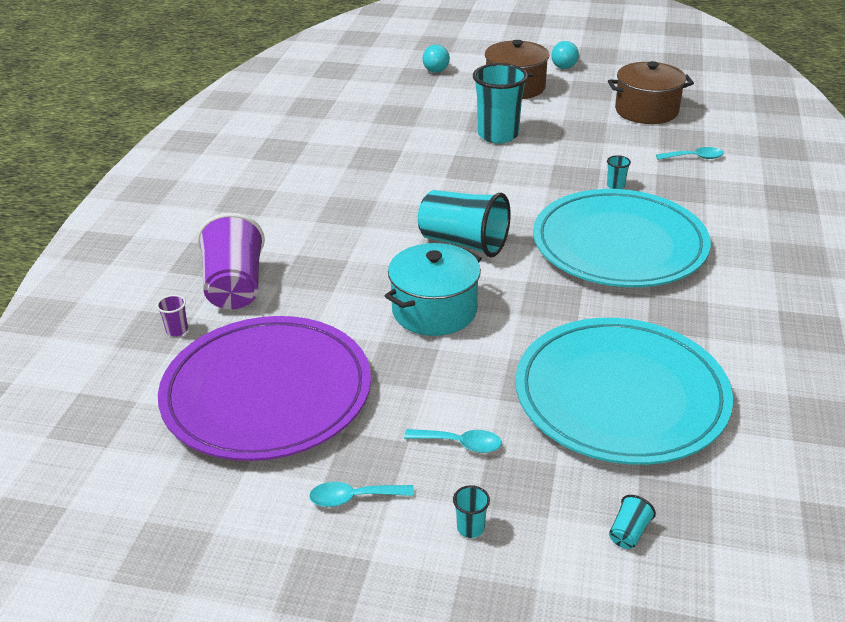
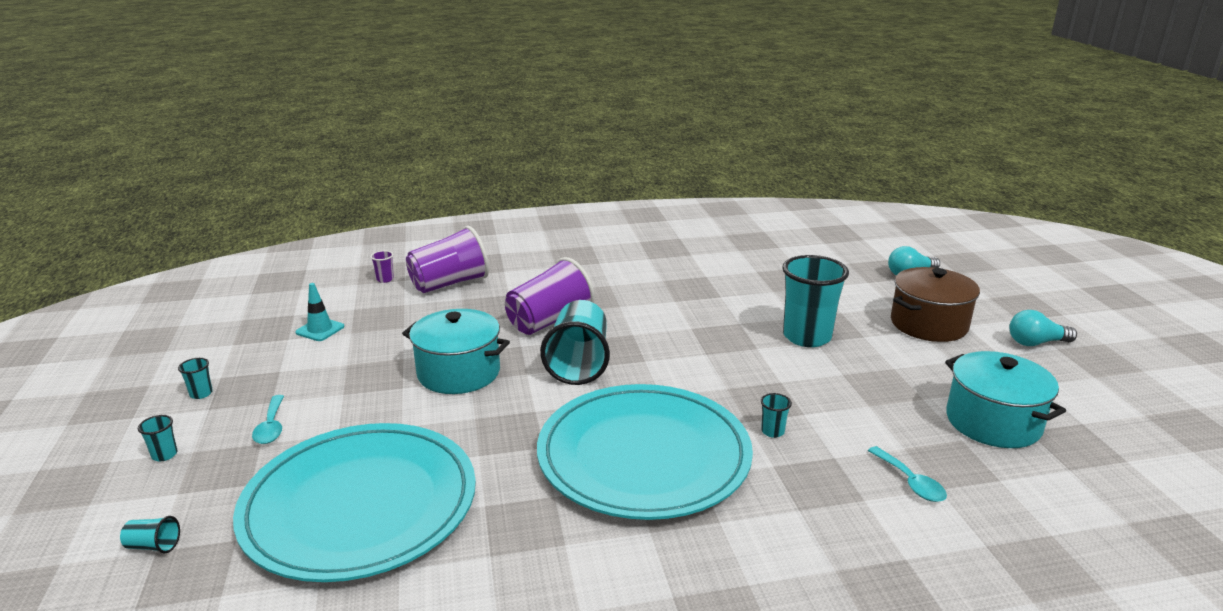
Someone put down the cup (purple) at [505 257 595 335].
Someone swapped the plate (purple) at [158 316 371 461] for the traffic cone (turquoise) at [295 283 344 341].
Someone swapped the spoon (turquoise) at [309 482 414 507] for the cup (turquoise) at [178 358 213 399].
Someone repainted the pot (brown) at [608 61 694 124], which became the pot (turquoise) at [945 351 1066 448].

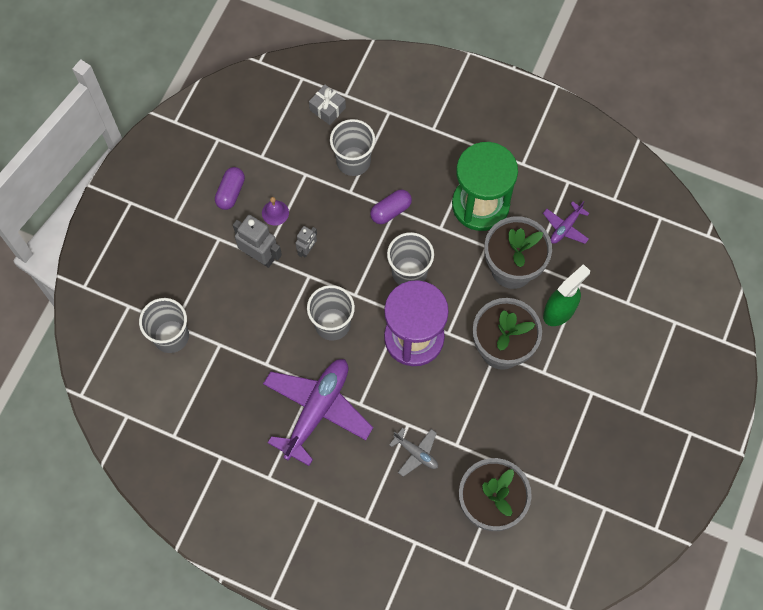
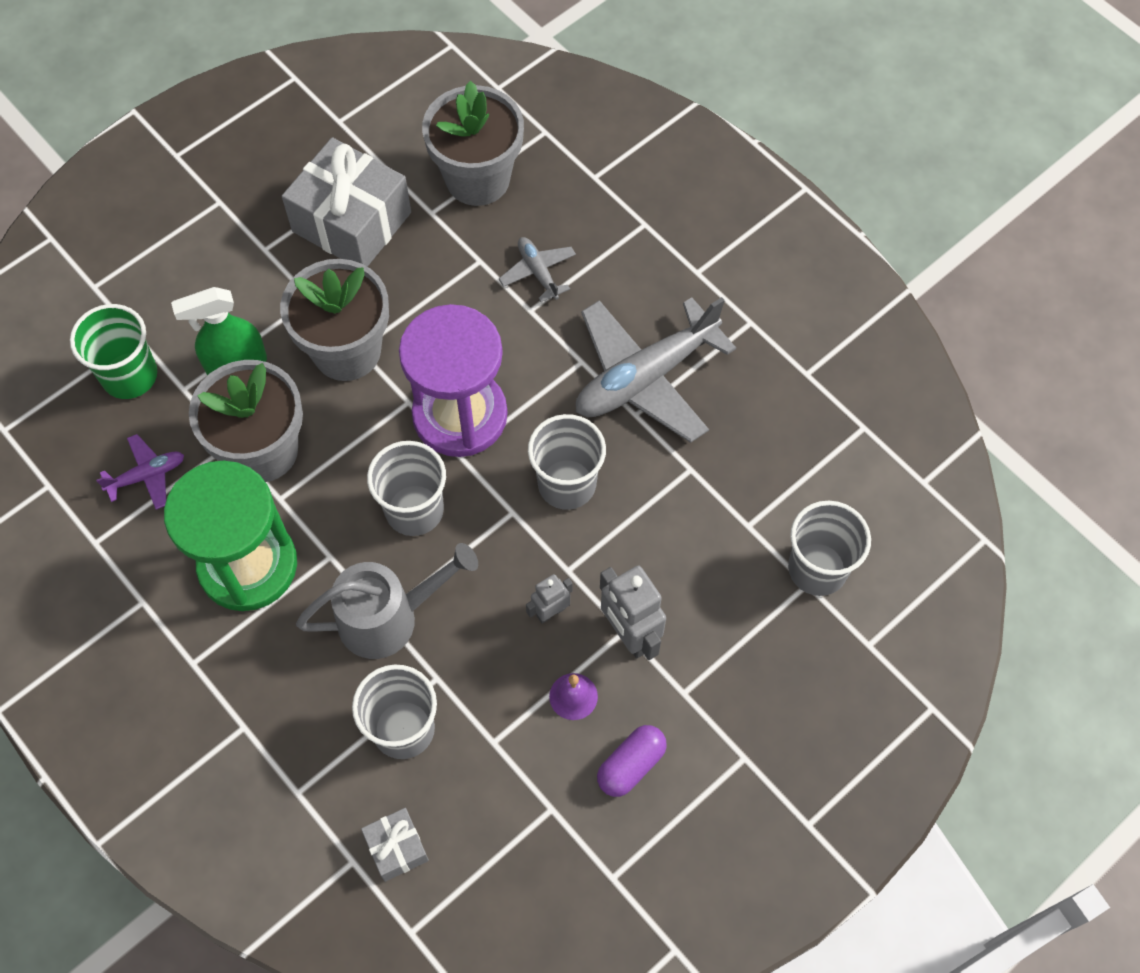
Someone put down the cup (green) at [70 304 157 399].
Someone put down the gift (grey) at [282 137 411 267].
Someone swapped the capsule (purple) at [370 190 412 224] for the watering can (grey) at [296 543 478 659].
Someone repainted the plane (purple) at [263 359 373 466], which became the plane (grey) at [576 297 736 443].

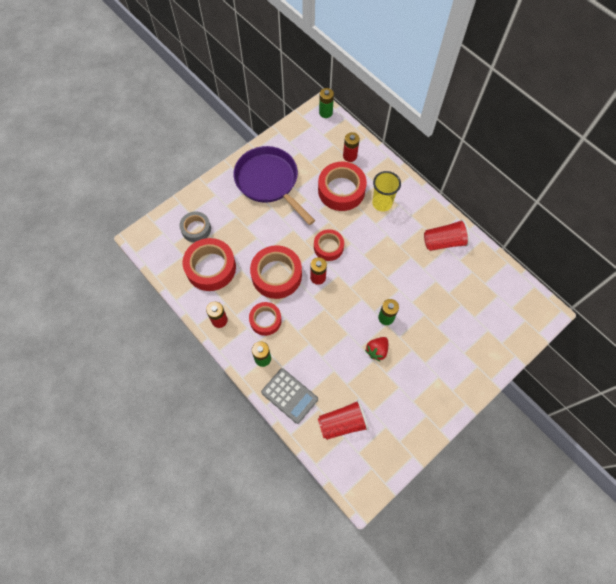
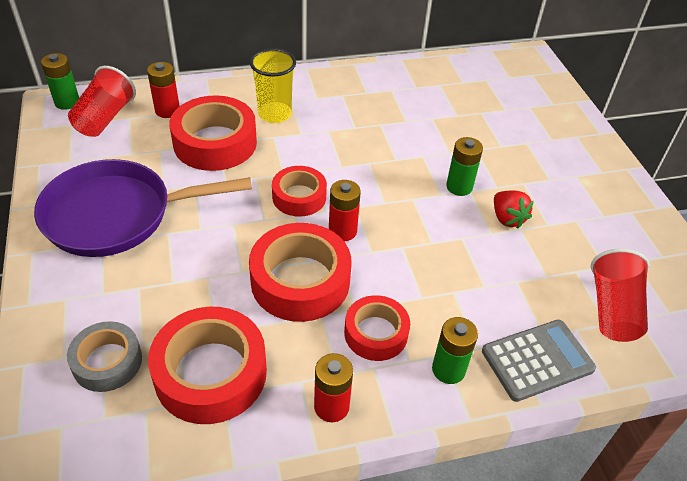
Someone carried the cup (red) from [424 219 470 251] to [68 66 136 137].

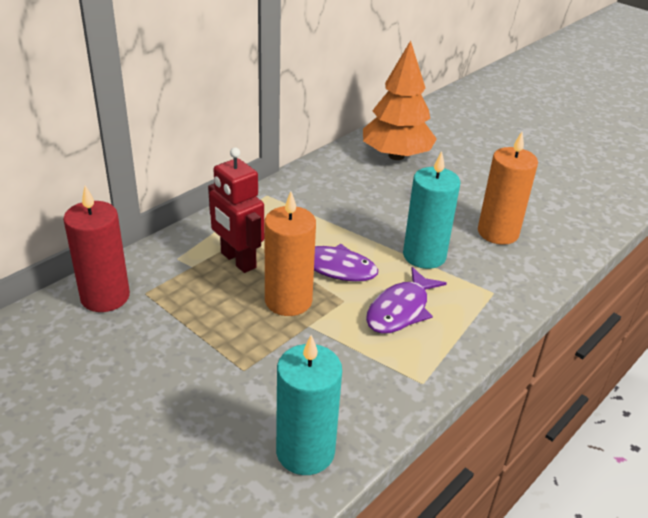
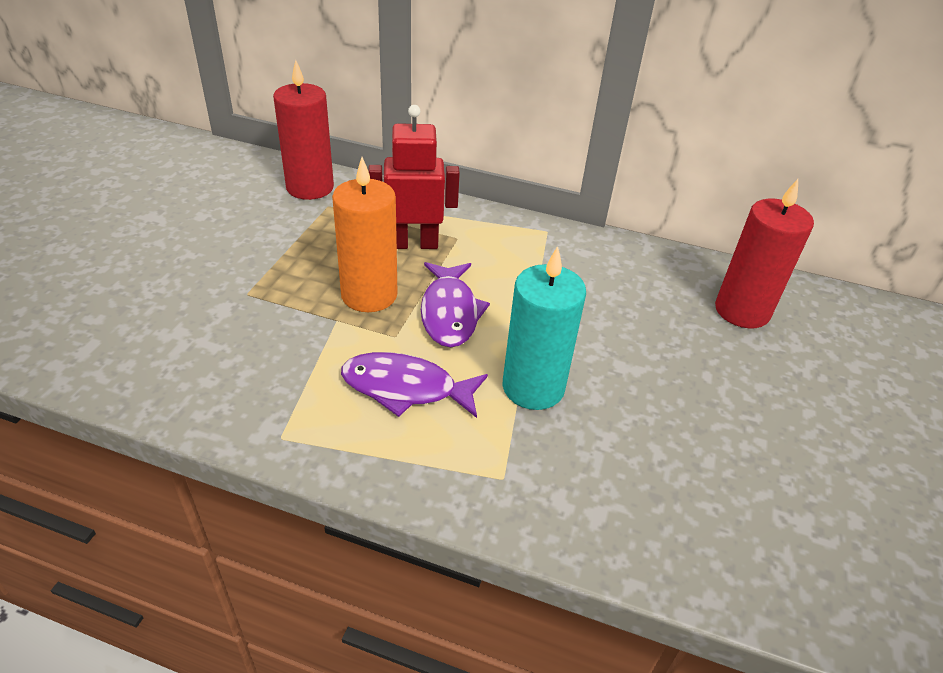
Someone took away the candle (turquoise) at [276 335 342 475].
Someone took away the candle (orange) at [478 132 538 245].
Someone swapped the tree (orange) at [363 41 437 160] for the candle (red) at [715 179 814 328].
Someone rotated the robot (red) at [208 148 264 273] by 60 degrees clockwise.

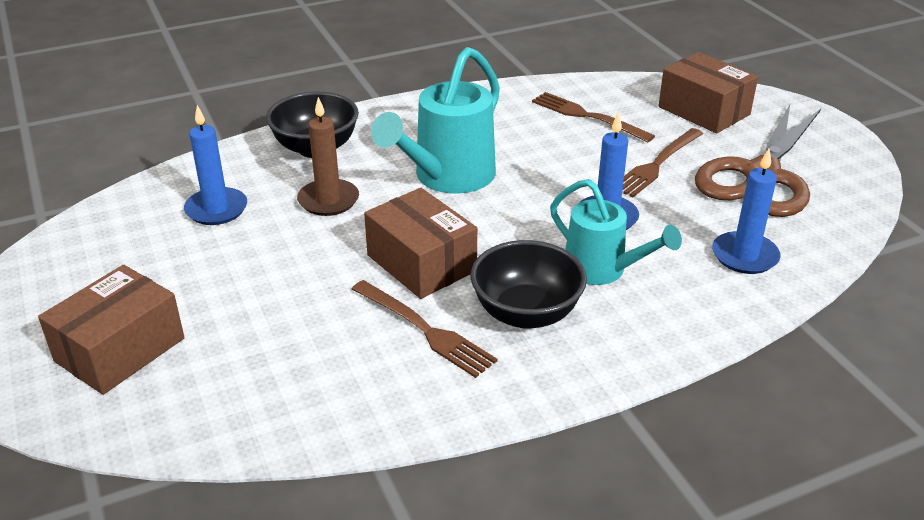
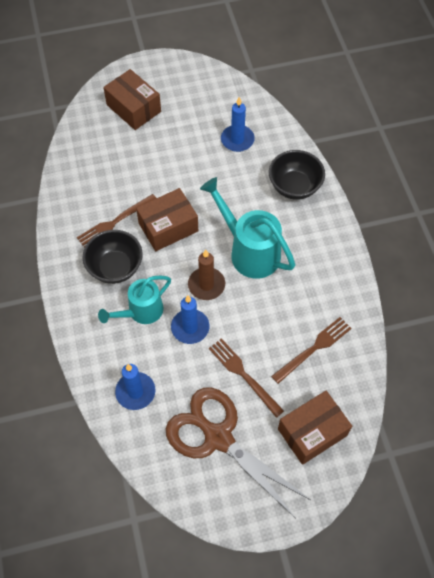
Someone carried the candle (brown) from [297 97 359 216] to [188 250 225 300].

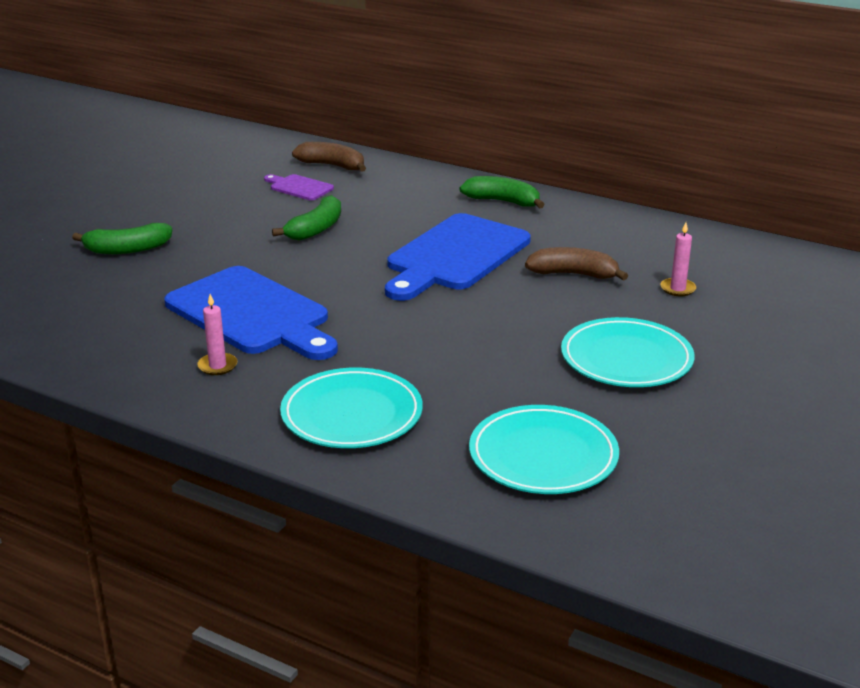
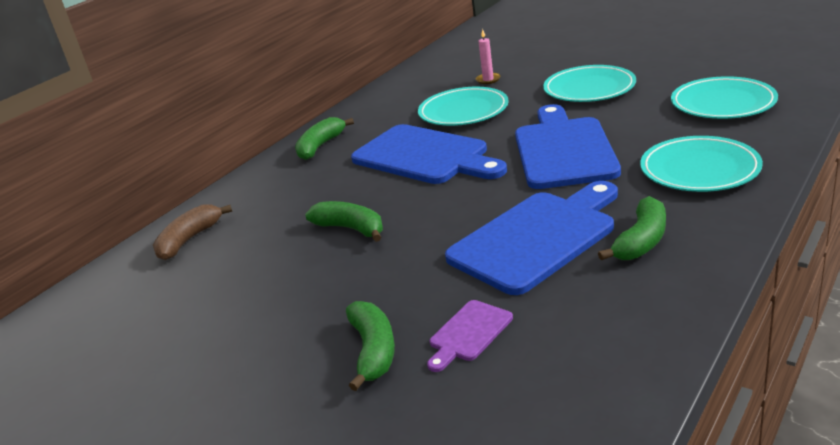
Someone put down the cutting board (blue) at [515 104 621 189].
Someone carried the cutting board (purple) from [264 174 334 200] to [427 300 513 372].
Someone swapped the candle (pink) at [197 294 237 375] for the banana (green) at [598 196 666 260].
Someone swapped the banana (brown) at [525 247 628 281] for the plate (turquoise) at [418 87 509 126].

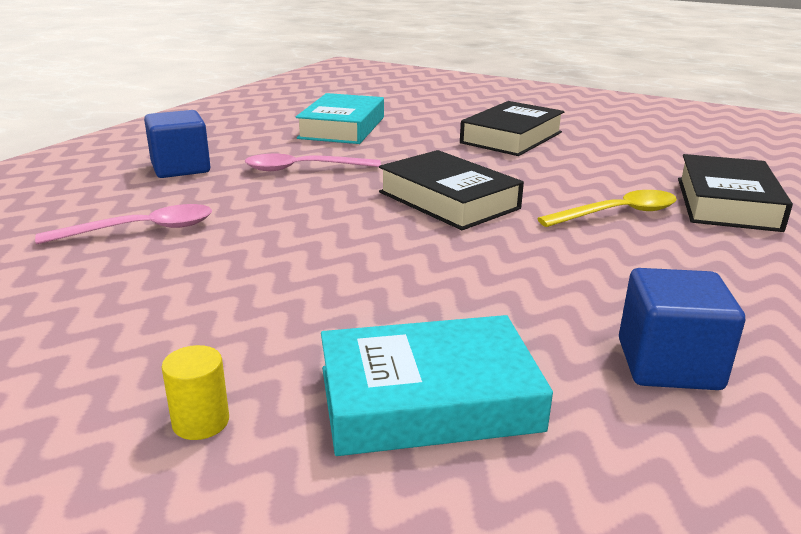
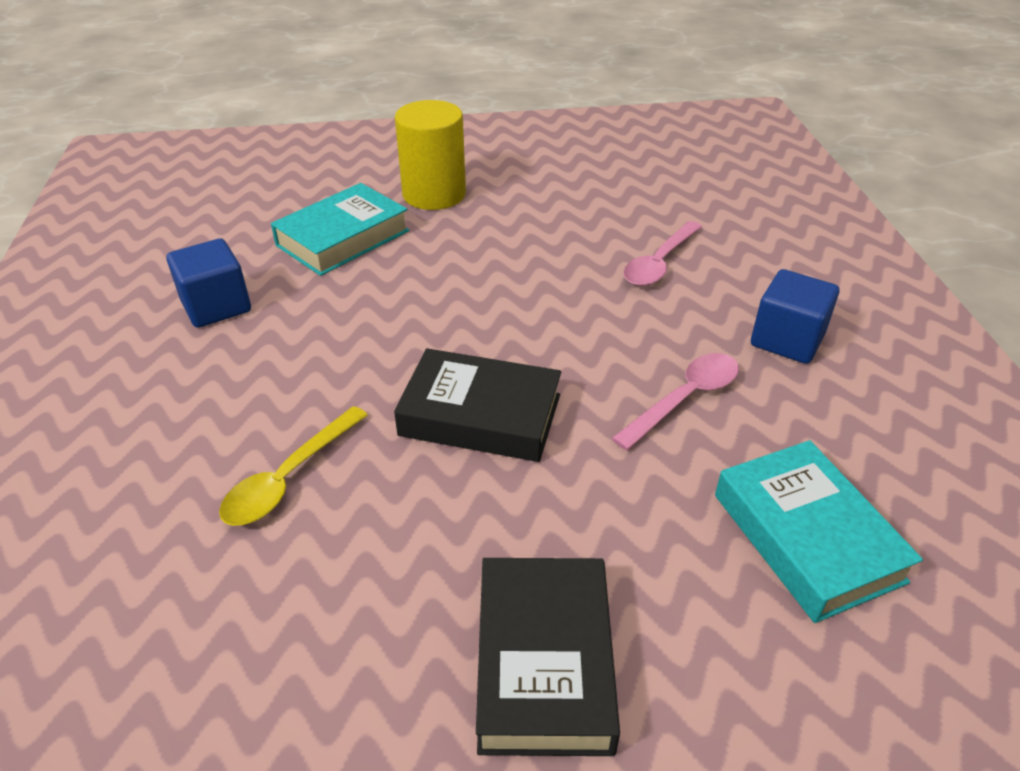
Someone took away the book (black) at [678 154 793 232].
Someone scaled the cylinder (yellow) at [161 345 229 440] by 2.35.

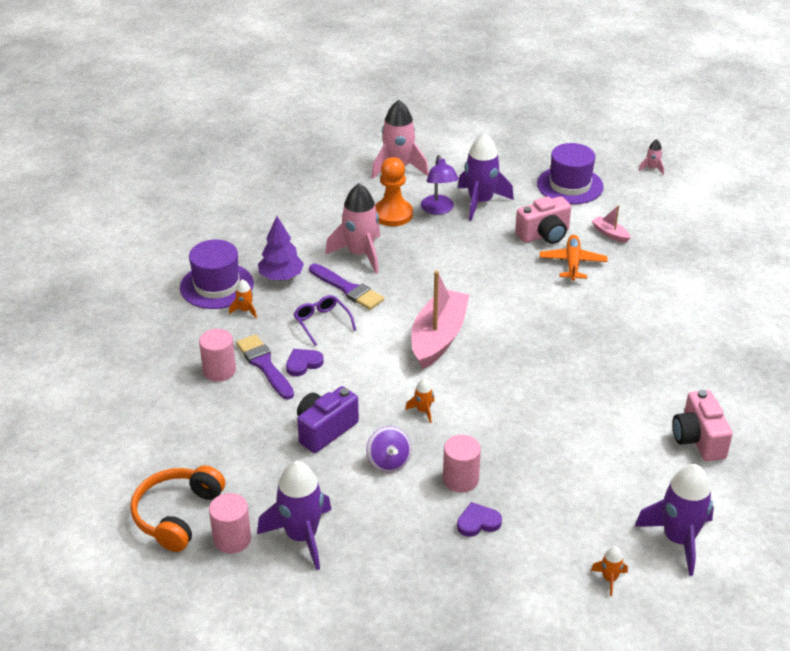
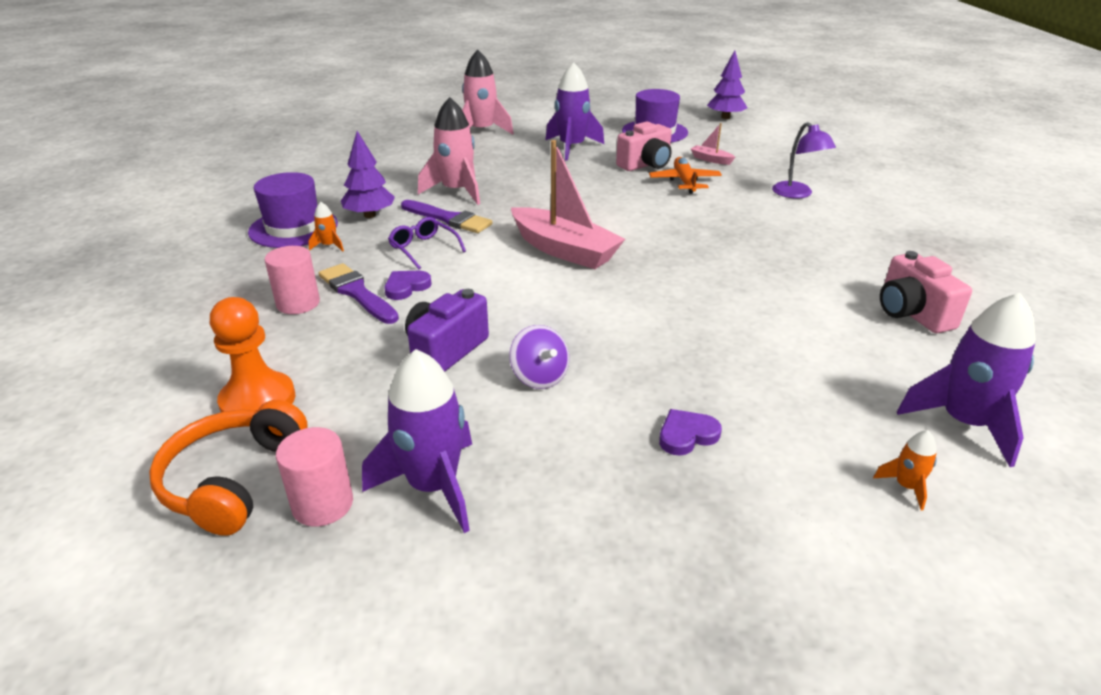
Someone took away the rocket (orange) at [405 379 435 423].
Someone took away the cylinder (pink) at [443 435 481 493].
Someone carried the pawn (orange) from [375 157 413 226] to [210 297 295 412].
Someone carried the lamp (purple) from [421 155 459 215] to [772 122 836 198].
Someone swapped the rocket (pink) at [638 139 664 175] for the tree (purple) at [707 50 747 119].
Someone rotated the boat (pink) at [411 271 470 369] by 120 degrees clockwise.

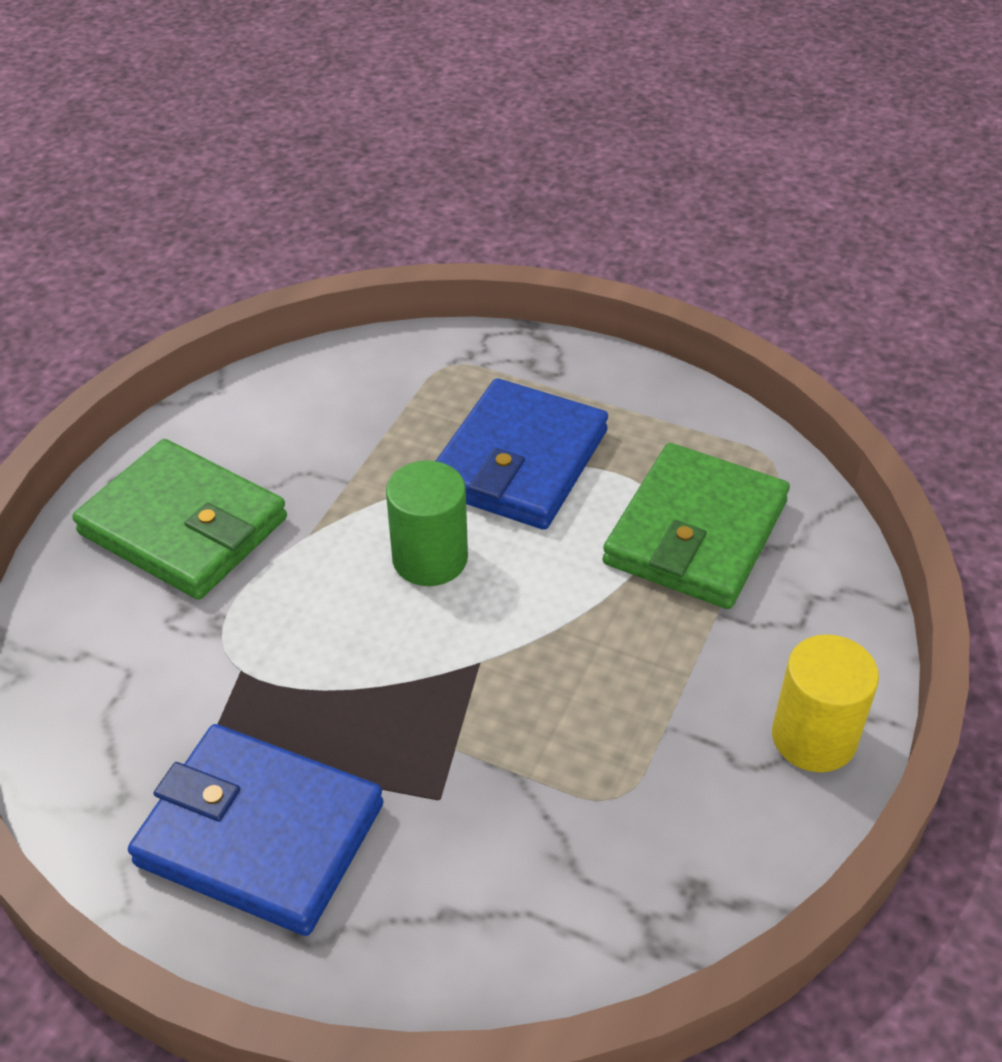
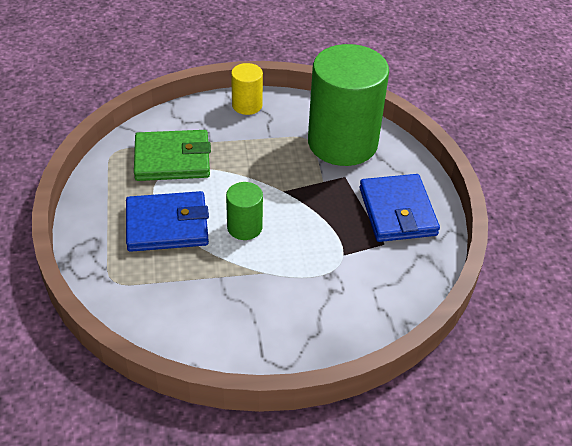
Someone took away the wallet (green) at [72 439 287 600].
Someone put down the cylinder (green) at [308 44 389 166].

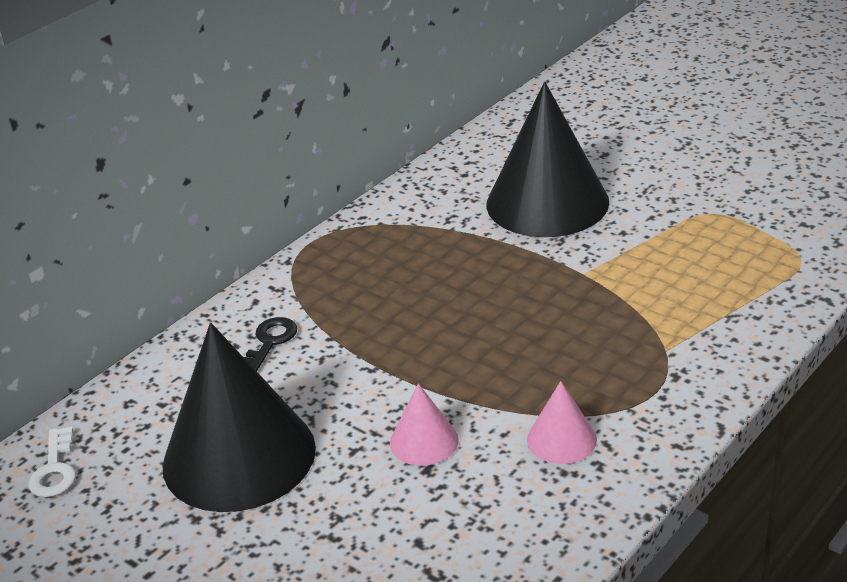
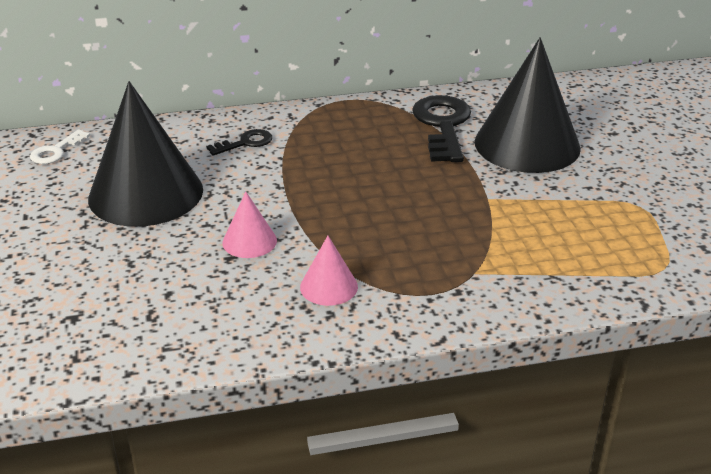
Someone put down the key (black) at [412 95 471 162].

